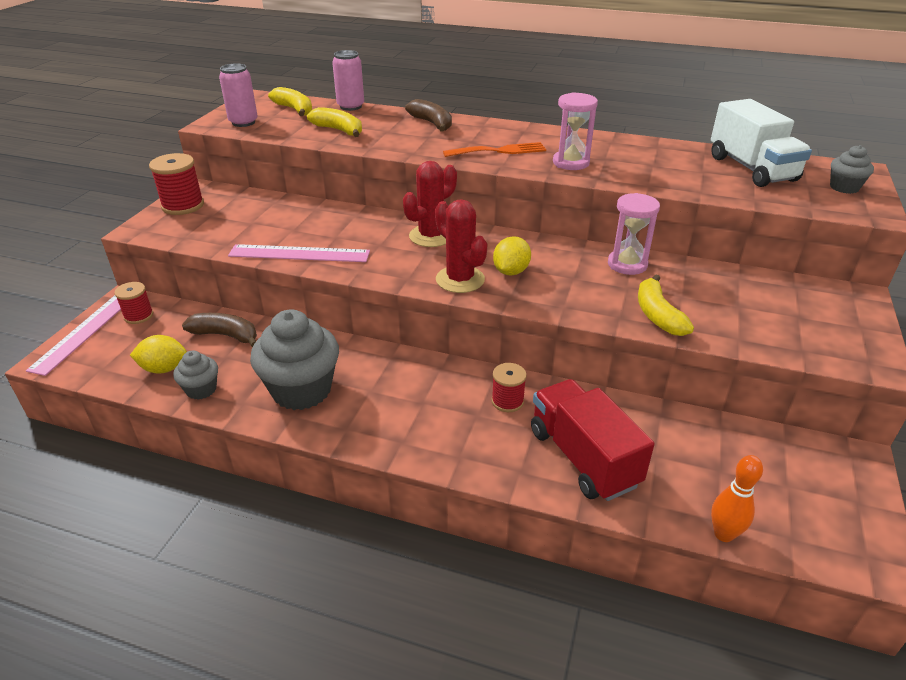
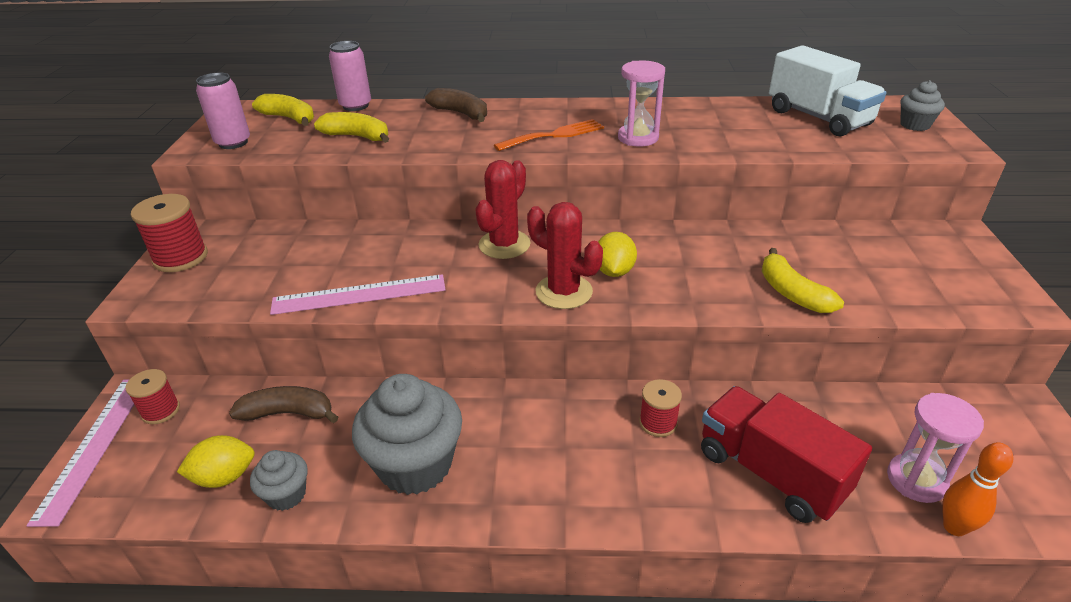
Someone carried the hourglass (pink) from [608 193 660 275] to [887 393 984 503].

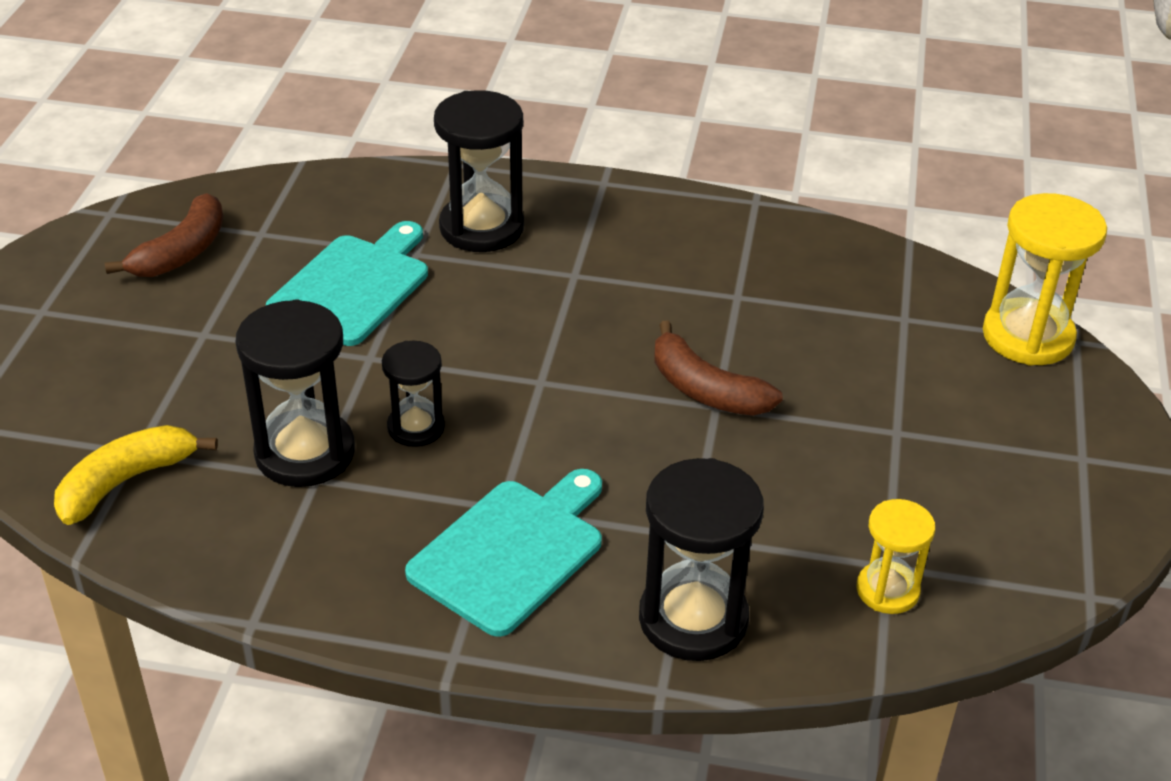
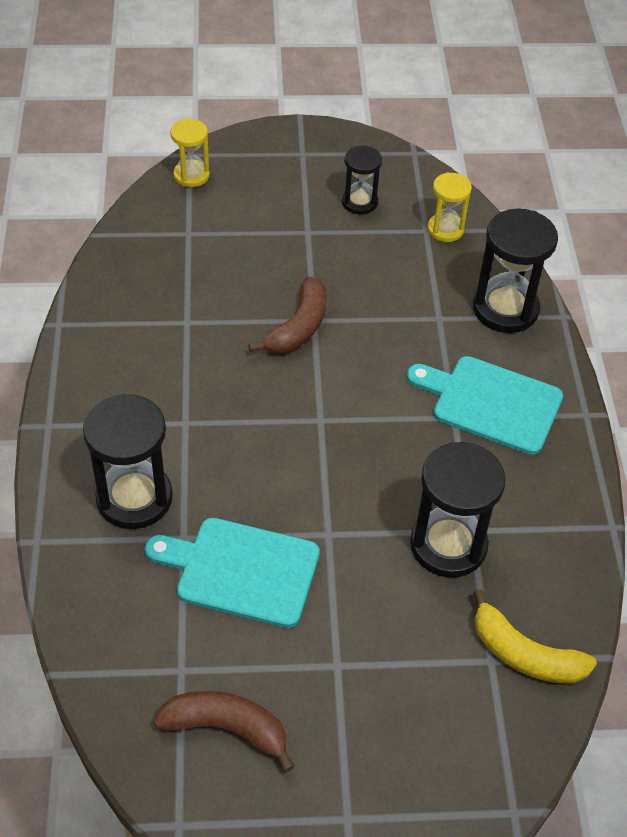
Someone carried the hourglass (black) from [382 341 445 447] to [342 145 382 215].
Someone scaled the hourglass (yellow) at [983 193 1107 366] by 0.59.

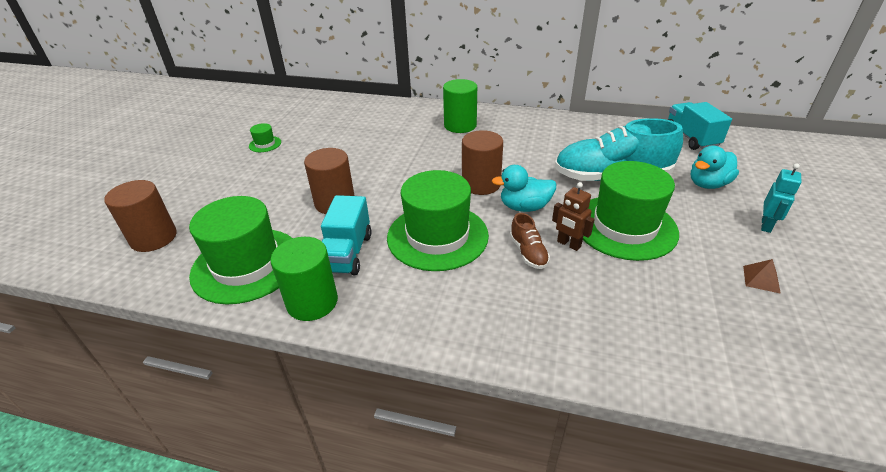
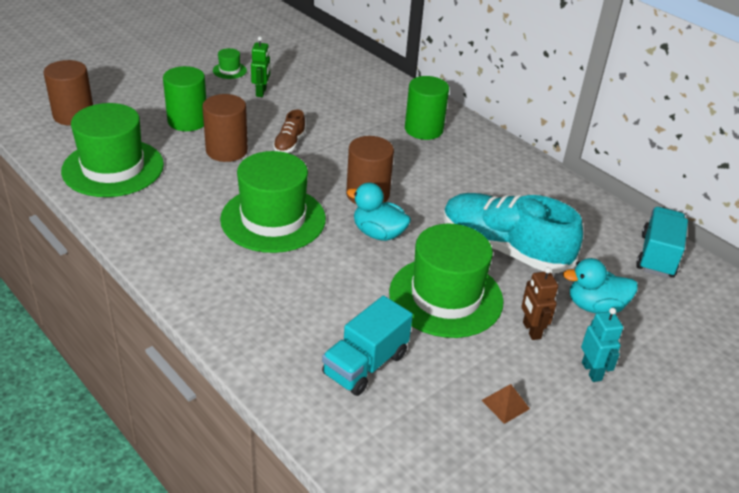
Someone put down the robot (green) at [251 36 270 97].
Someone carried the cylinder (green) from [270 237 338 321] to [163 66 206 131].
Someone carried the truck (turquoise) from [321 195 371 275] to [322 296 413 396].
Someone carried the shoe (brown) from [510 213 550 269] to [273 110 306 153].
Someone carried the robot (brown) from [552 182 595 251] to [521 267 558 340].
Someone rotated the robot (turquoise) at [761 164 801 233] by 75 degrees counterclockwise.

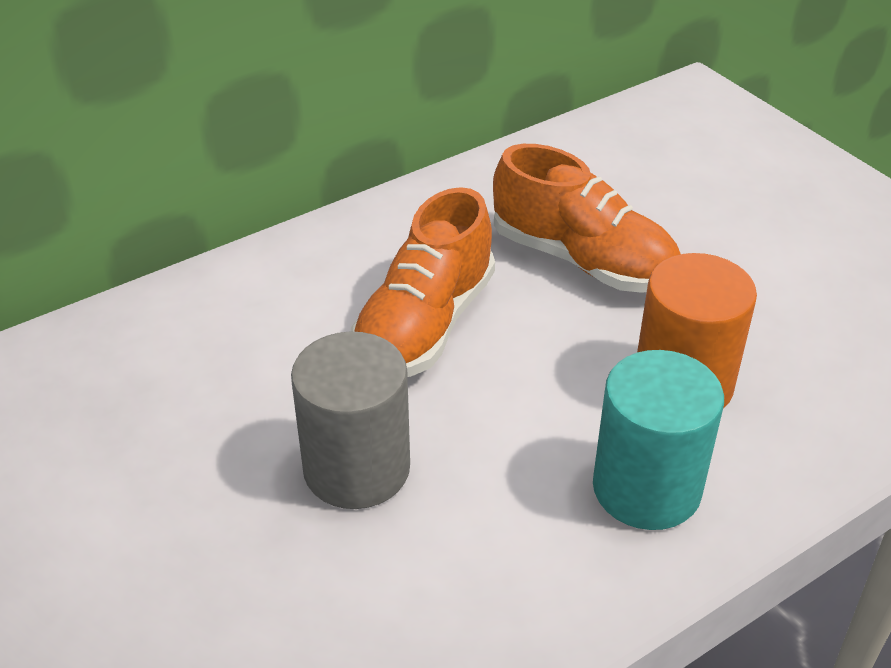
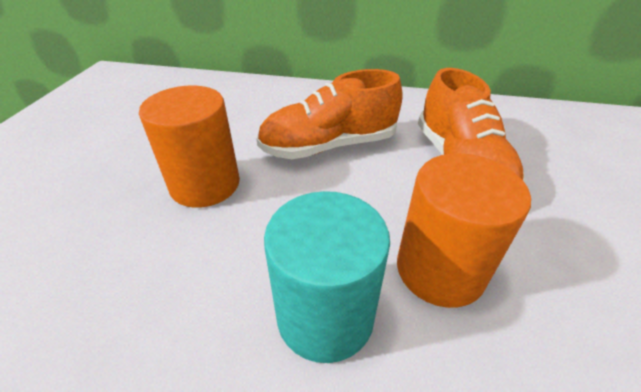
Someone repainted the cylinder (grey) at [291 332 410 509], which became the cylinder (orange) at [139 85 240 208].

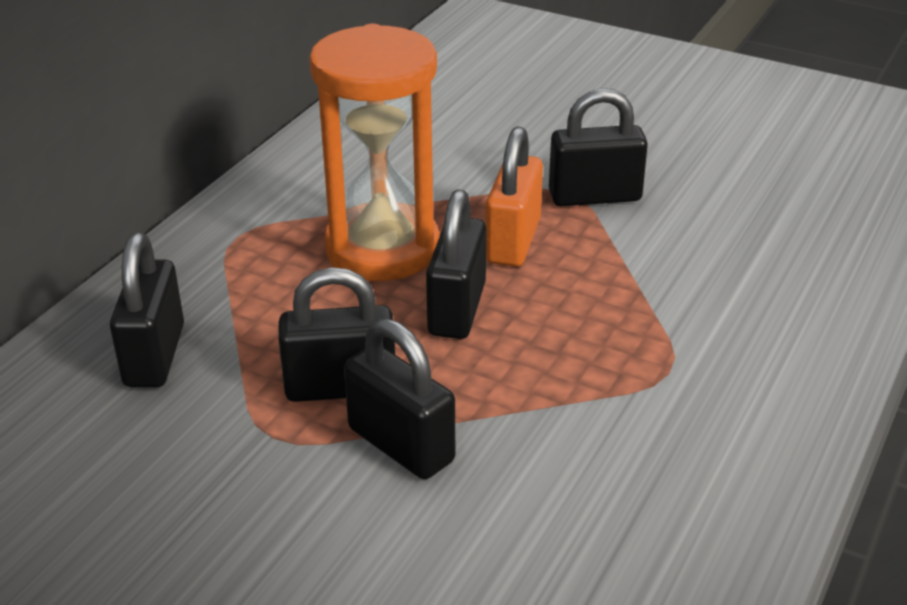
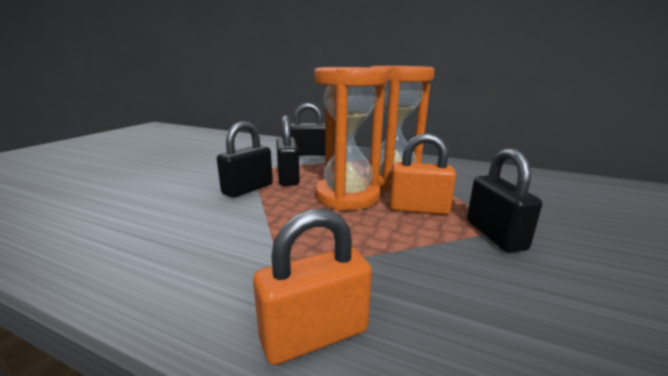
Someone put down the padlock (orange) at [253 209 372 365].
Someone swapped the padlock (black) at [426 189 486 339] for the hourglass (orange) at [314 67 388 210].

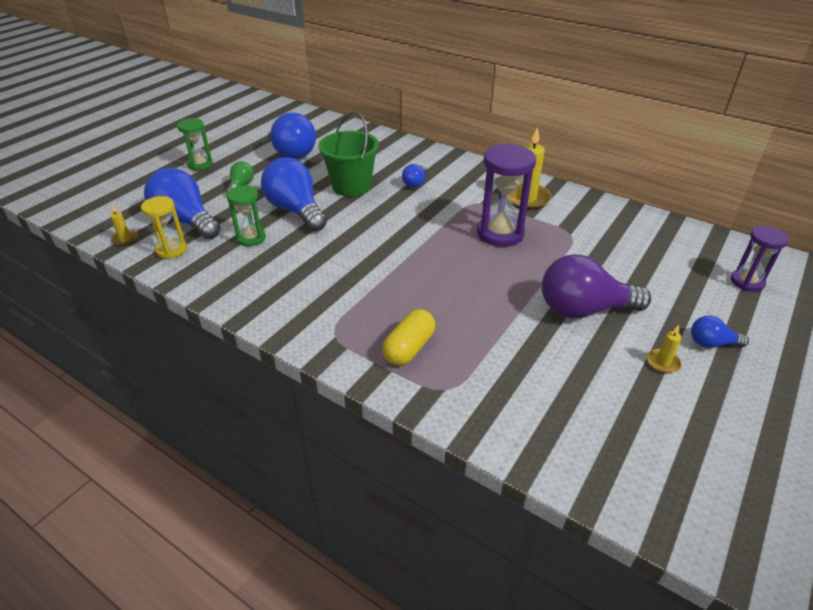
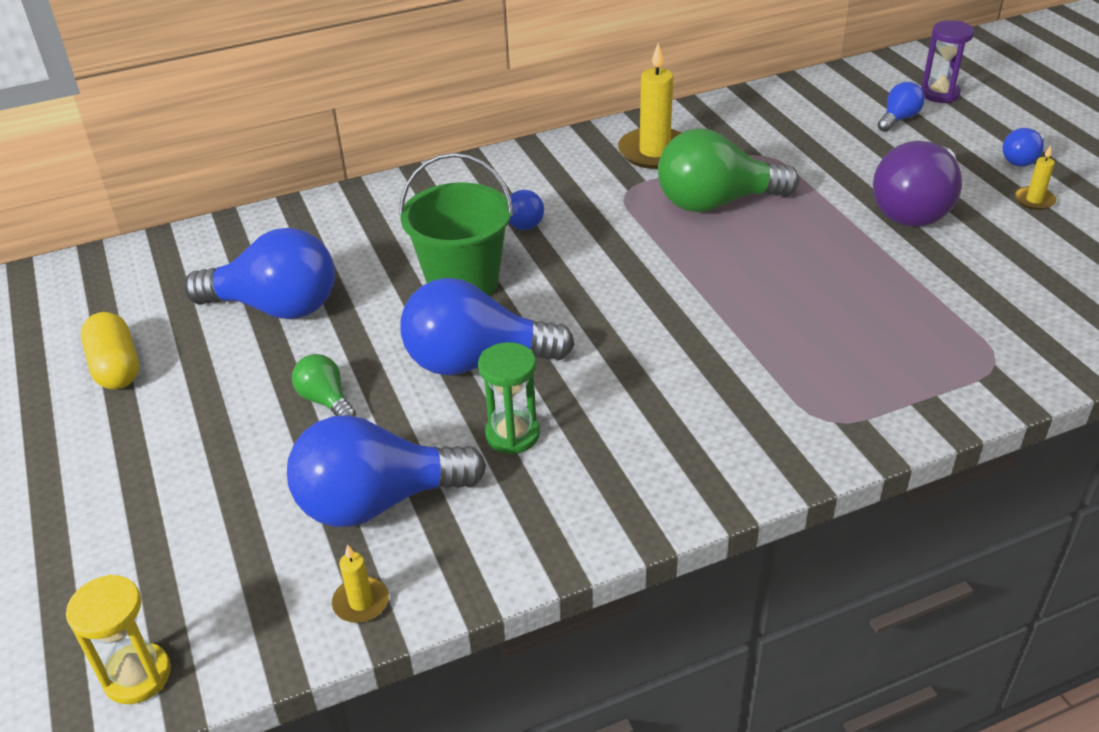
Someone took away the hourglass (green) at [177 118 213 171].
Someone put down the light bulb (blue) at [877 82 925 132].
Someone carried the hourglass (yellow) from [141 196 187 259] to [66 574 171 704].
Someone carried the capsule (yellow) from [382 309 435 365] to [81 312 139 389].
Someone swapped the hourglass (purple) at [477 143 536 247] for the light bulb (green) at [658 128 799 212].

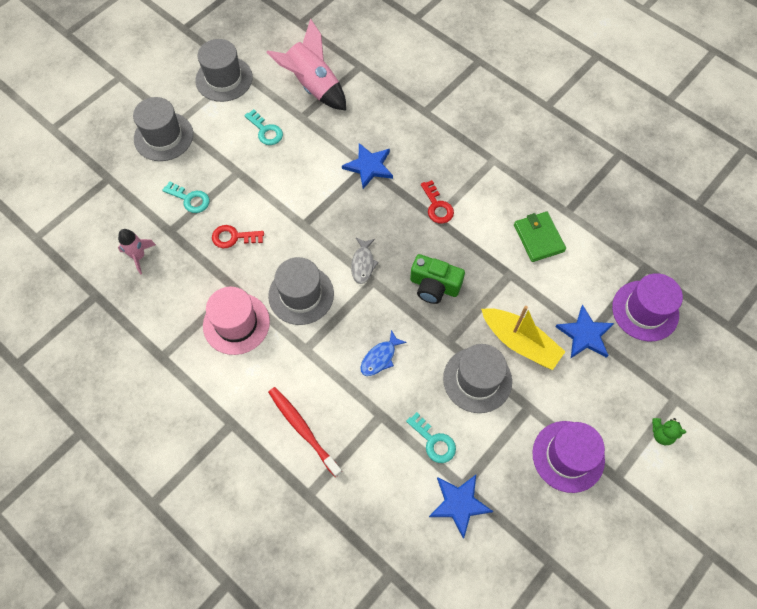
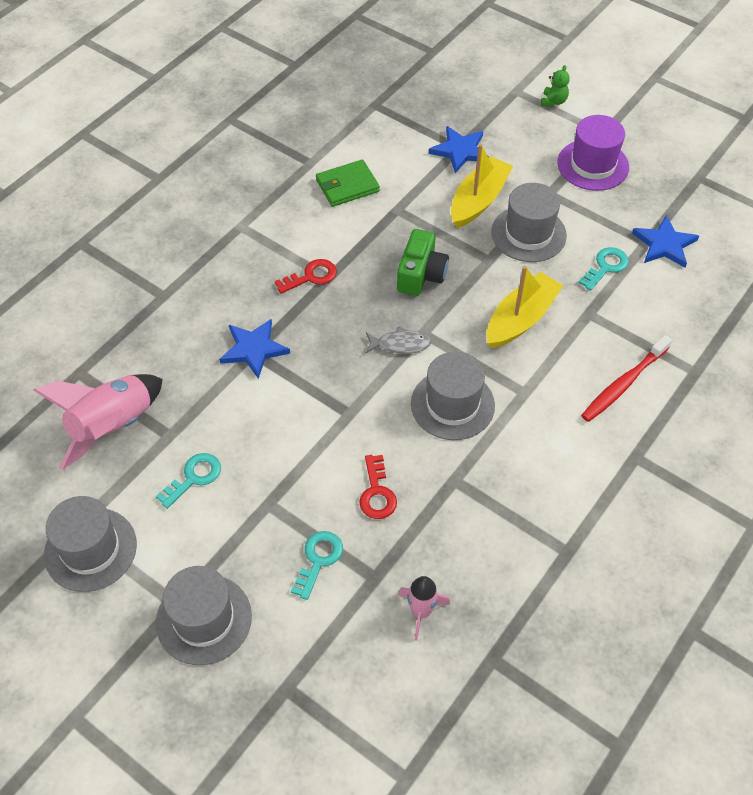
Someone took away the hat (pink) at [203 287 270 355].
Someone took away the hat (purple) at [612 273 683 342].
Someone swapped the fish (blue) at [361 330 407 376] for the boat (yellow) at [487 266 563 348].

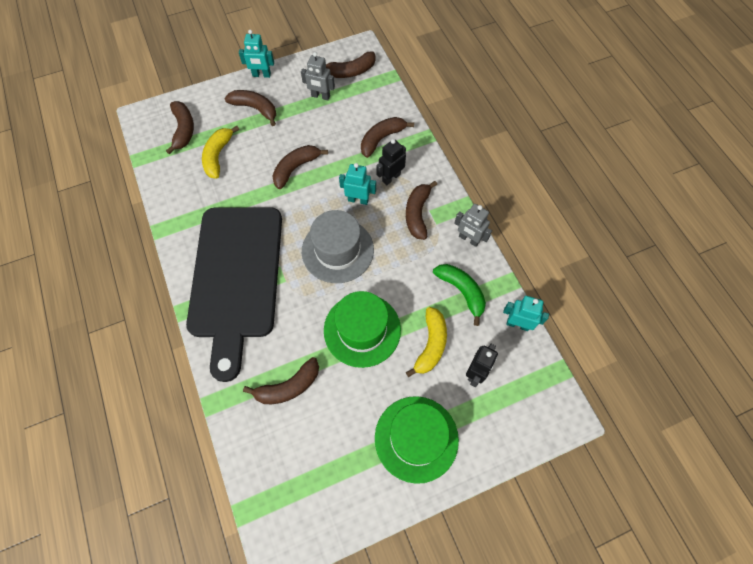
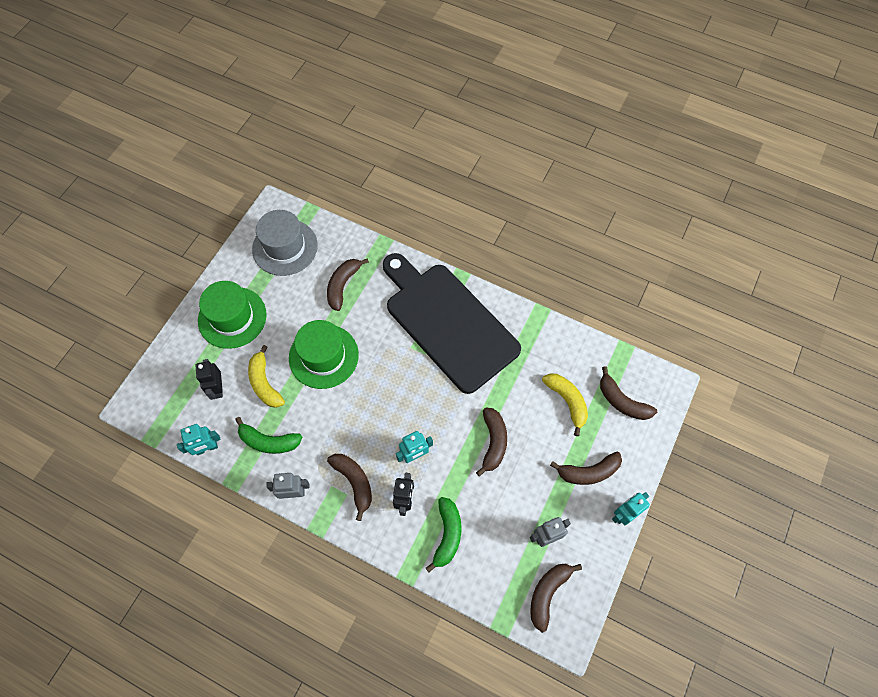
Someone carried the hat (grey) from [302 210 374 283] to [252 210 318 276].
Someone repainted the banana (brown) at [361 117 414 158], which became the banana (green) at [426 497 461 572].

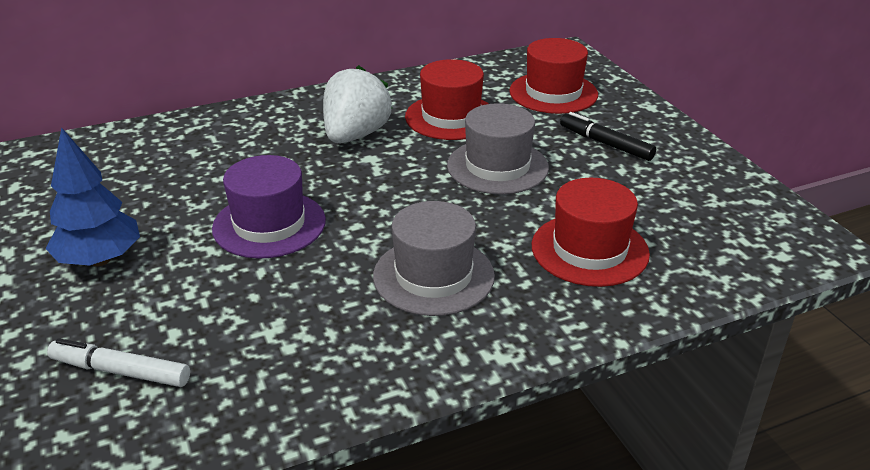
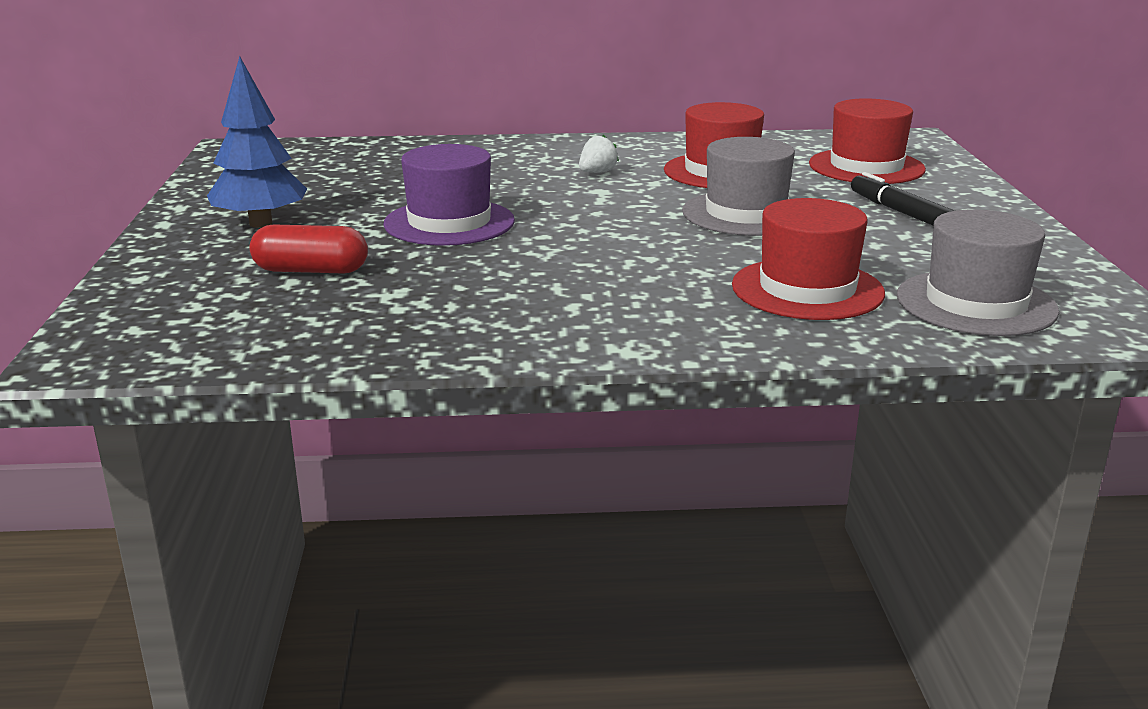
Someone took away the marker (white) at [47 338 190 387].
Someone put down the capsule (red) at [249 224 368 273].
Someone carried the hat (grey) from [373 201 495 316] to [897 209 1059 336].
Someone scaled the strawberry (white) at [323 65 392 143] by 0.45.

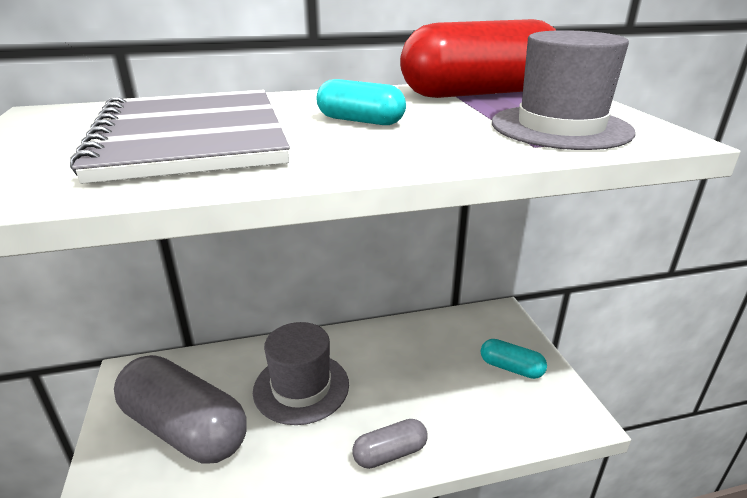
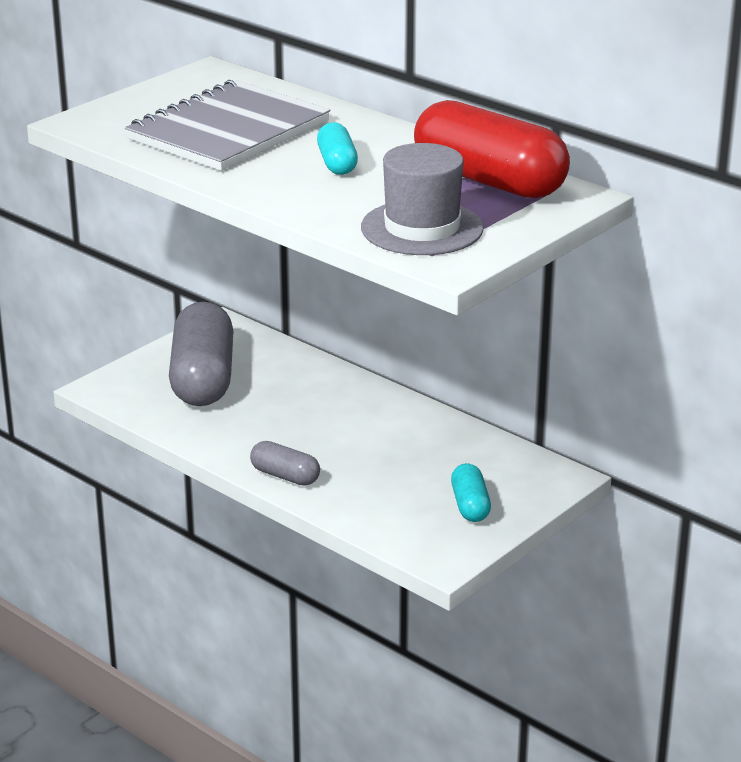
Someone took away the hat (grey) at [253 322 349 425].

